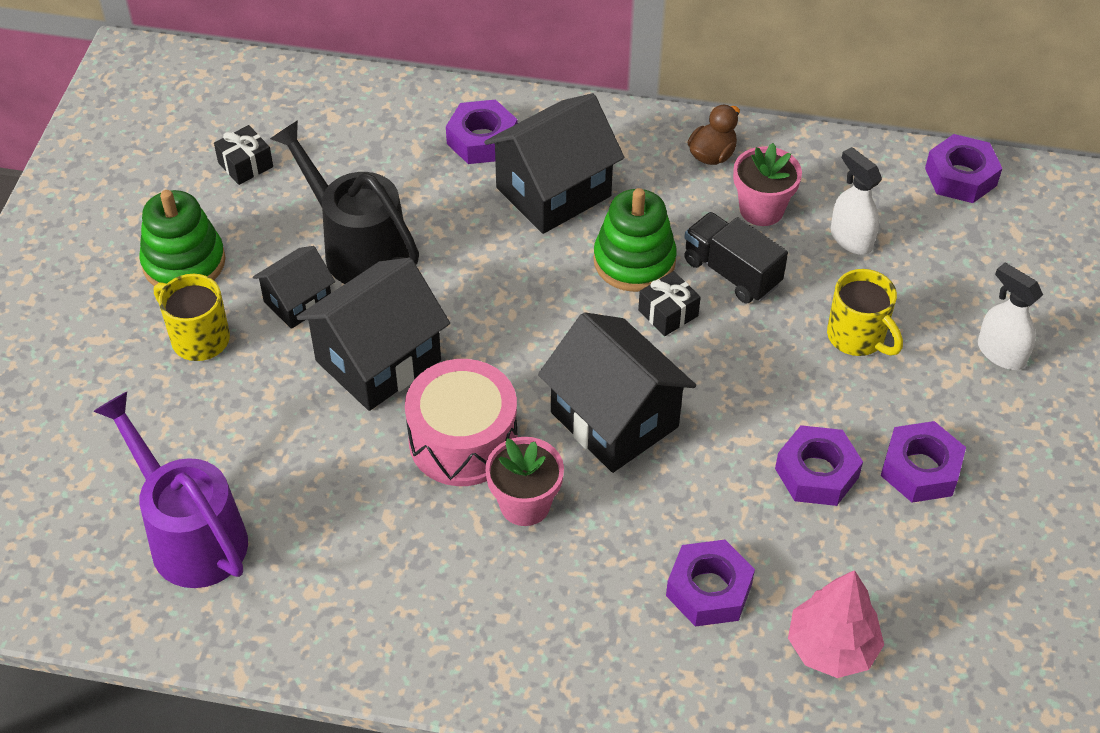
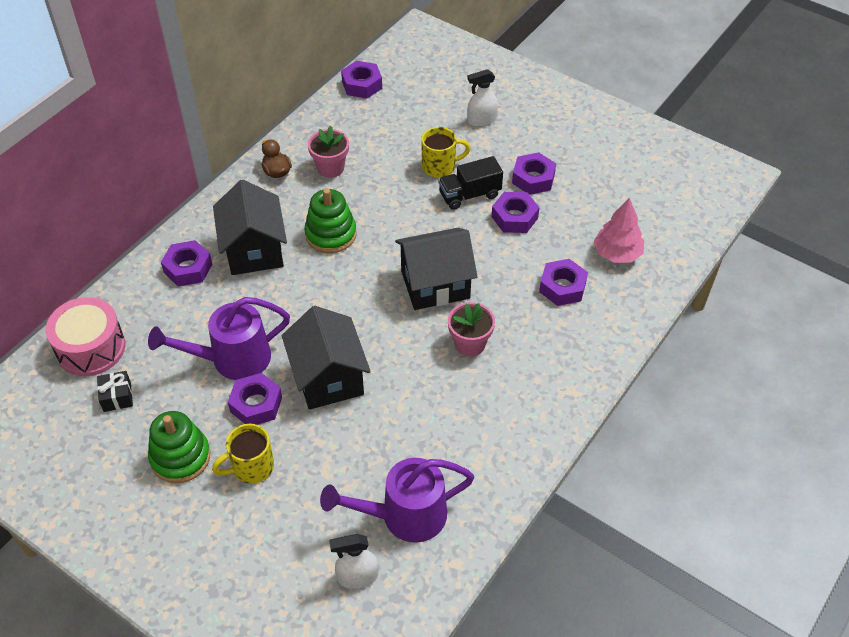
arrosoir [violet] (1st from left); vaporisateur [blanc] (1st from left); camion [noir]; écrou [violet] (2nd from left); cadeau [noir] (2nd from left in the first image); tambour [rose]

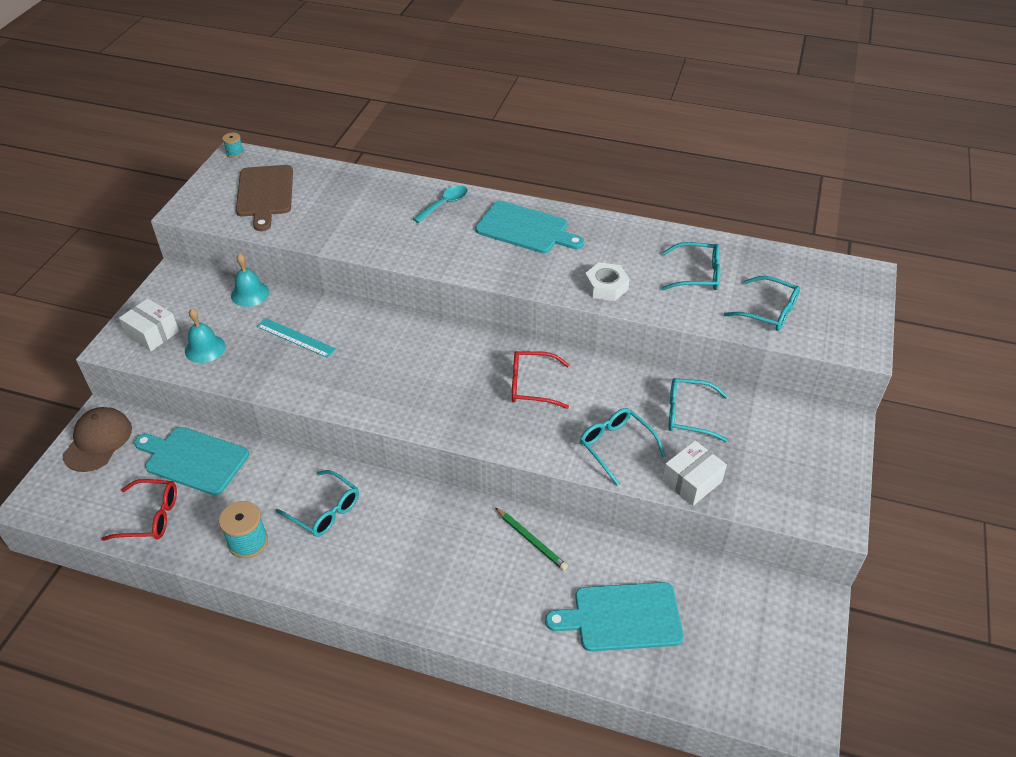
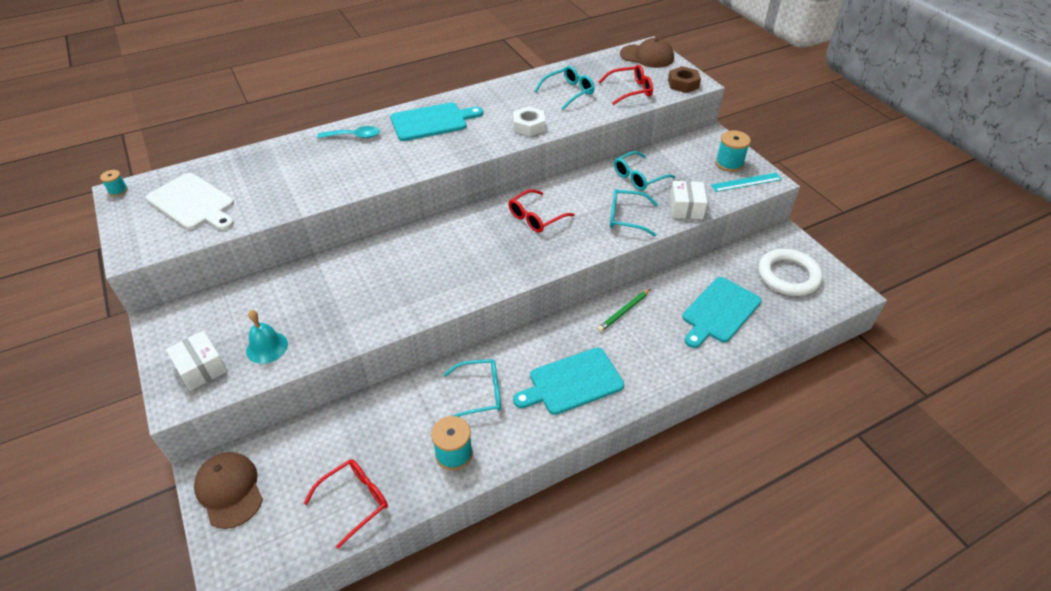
planche à découper [blanc]; cuillère [turquoise]; cloche [turquoise] (2nd from left in the first image); lunettes [rouge] (3rd from left); boîte [blanc] (1st from left); règle [turquoise]; planche à découper [turquoise] (2nd from left); crayon [vert]; casquette [marron] (2nd from left); écrou [marron]; bobine [turquoise] (3rd from left); anneau [blanc]

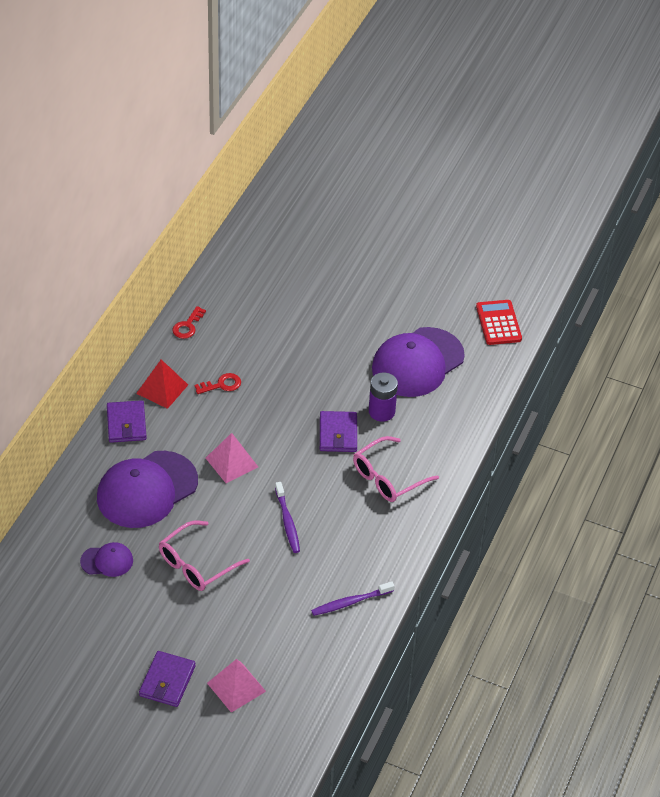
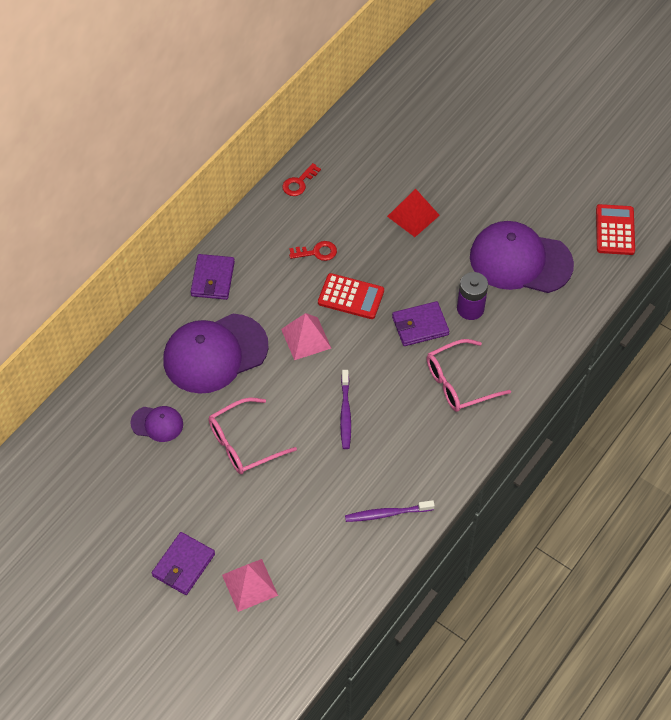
casquette [violet] (3rd from left); pyramide [rouge]; portefeuille [violet] (3rd from left); calculatrice [rouge] (1st from left)

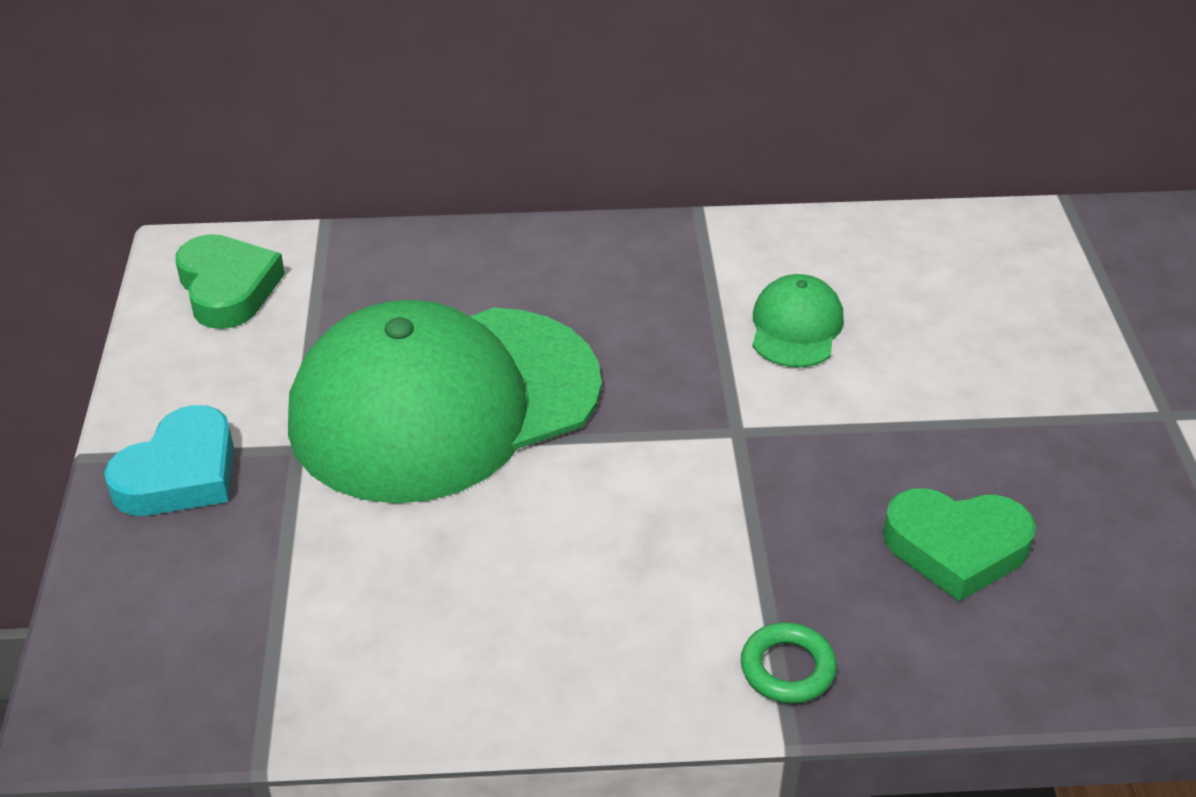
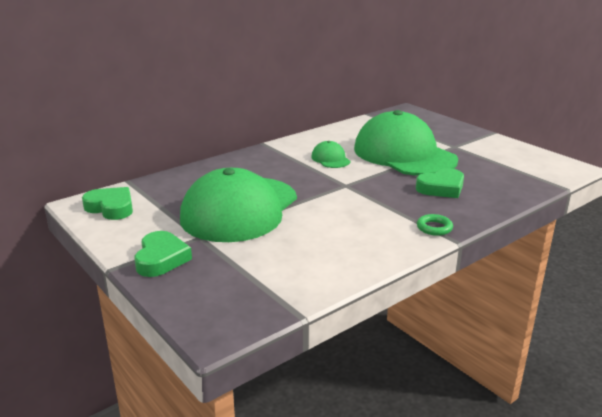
cœur [vert] (2nd from left); casquette [vert] (3rd from left)

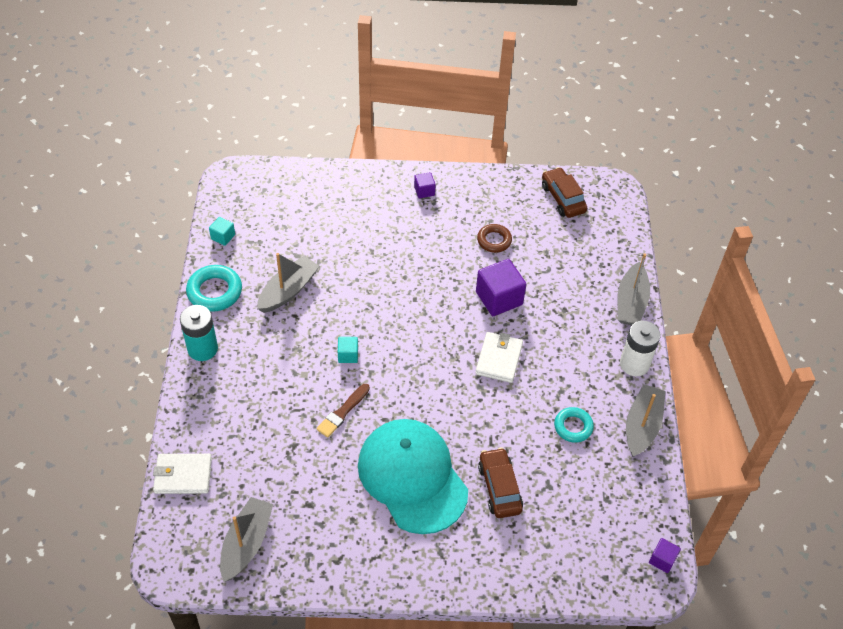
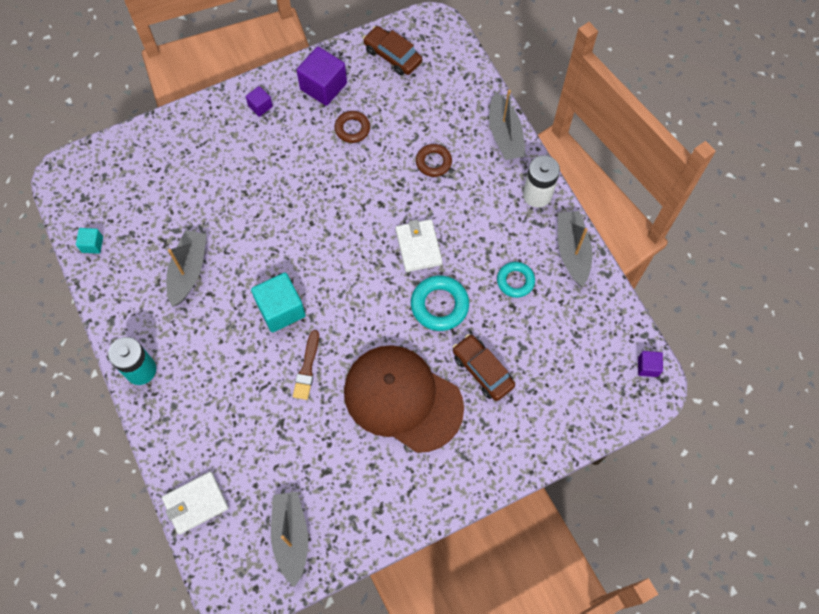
cube [violet] (2nd from left); anneau [turquoise] (1st from left); cube [turquoise] (2nd from left); casquette [marron]; anneau [marron] (2nd from left)

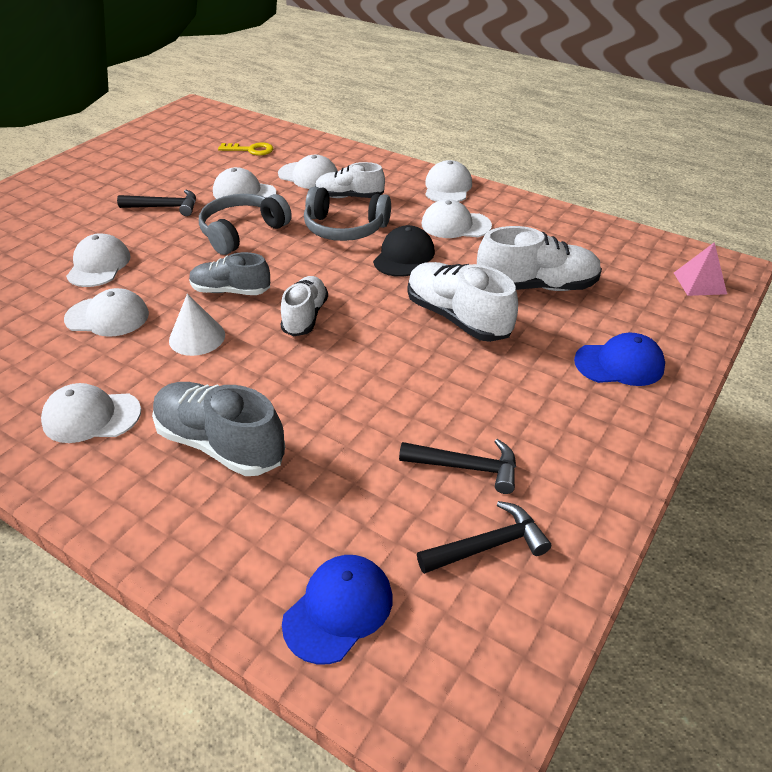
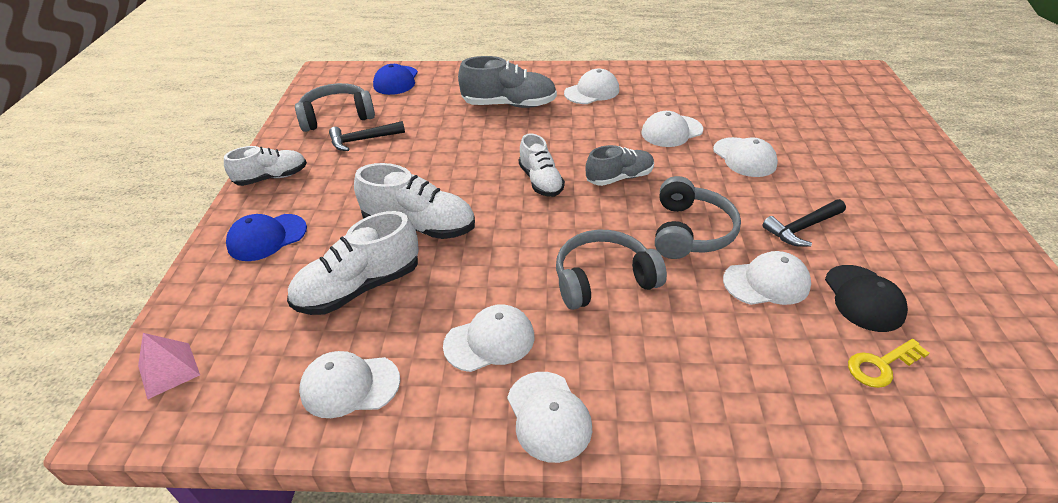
casquette [blanc] (1st from left); chaussure [blanc] (1st from left); casquette [noir]; cône [blanc]; casque audio [gris] (1st from left)

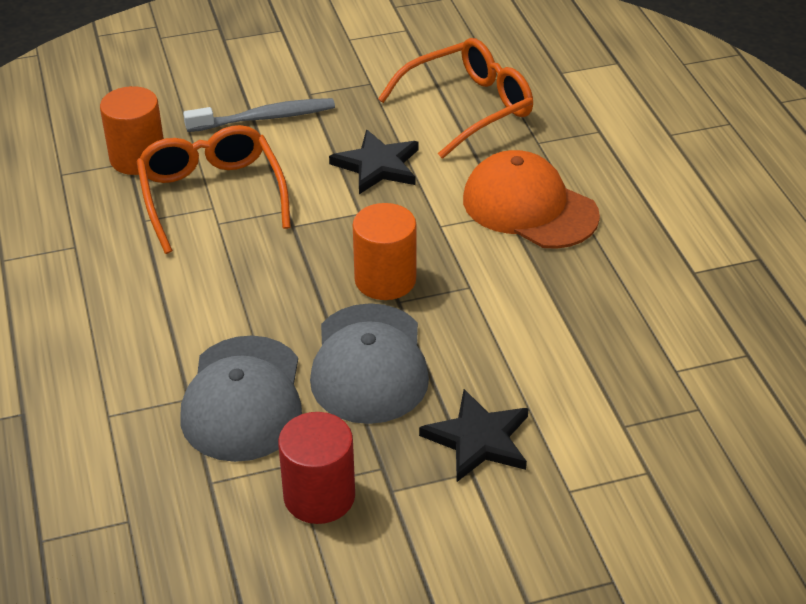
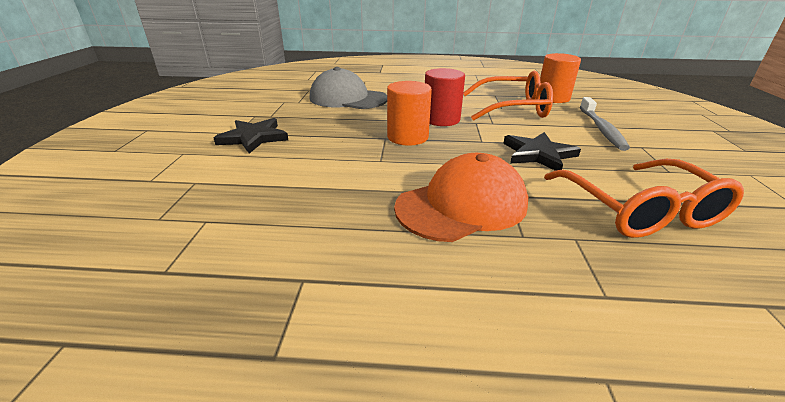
casquette [gris] (2nd from left in the first image); cylindre [rouge]

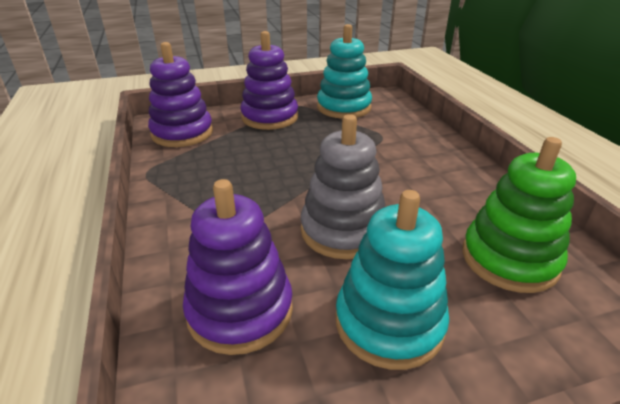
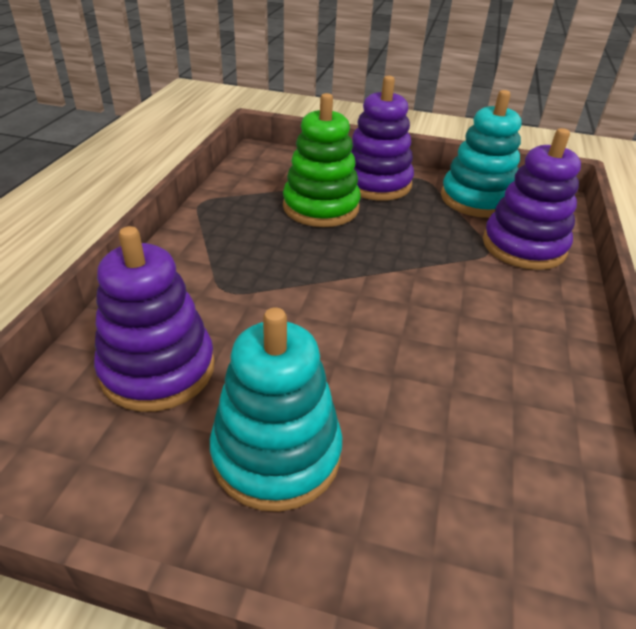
jouet à empiler [violet] (3rd from left); jouet à empiler [gris]; jouet à empiler [vert]

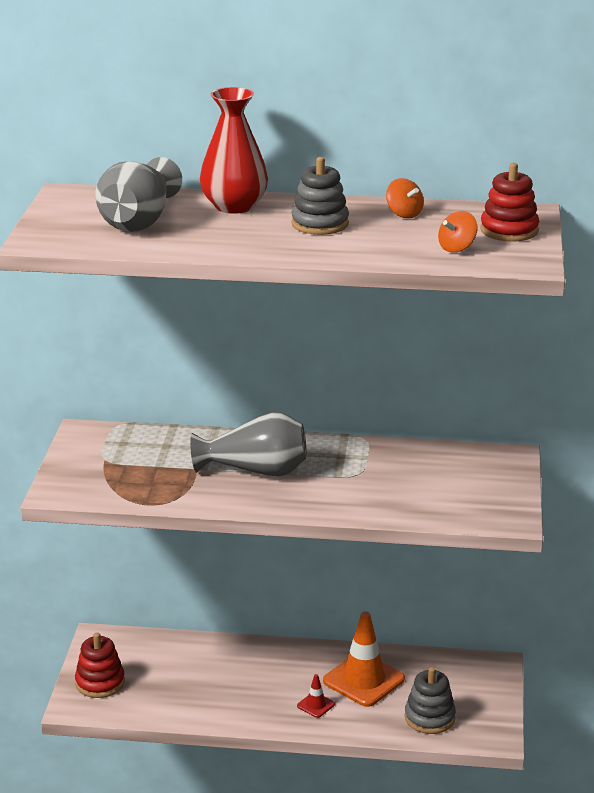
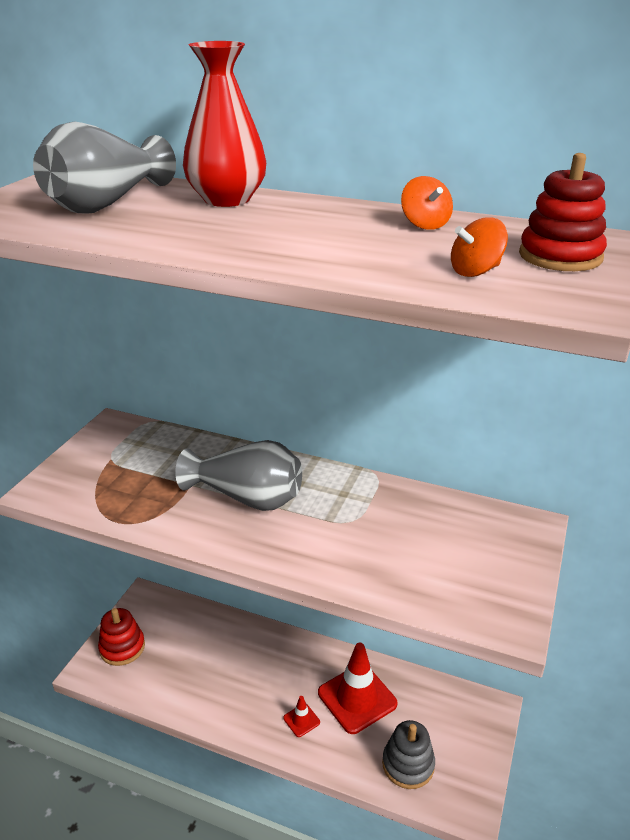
jouet à empiler [gris] (1st from left in the first image); cône de chantier [rouge] (2nd from left)

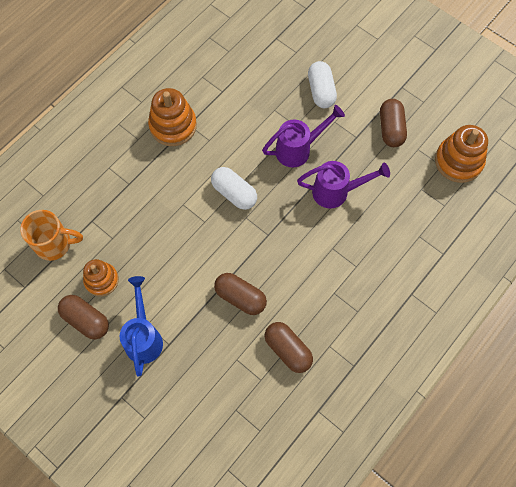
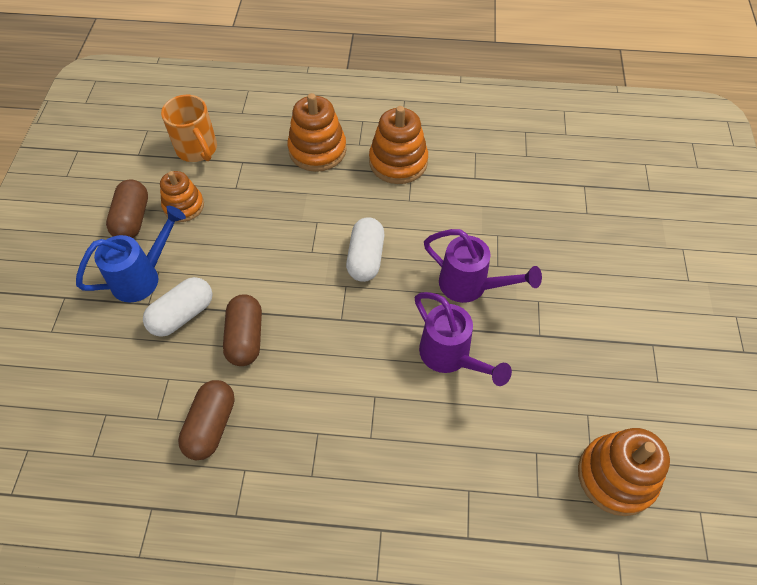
gélule [blanc] (1st from left); gélule [marron] (4th from left in the first image); jouet à empiler [orange] (2nd from left)

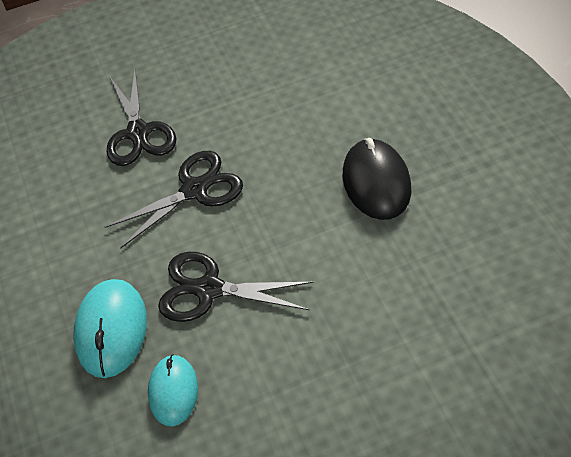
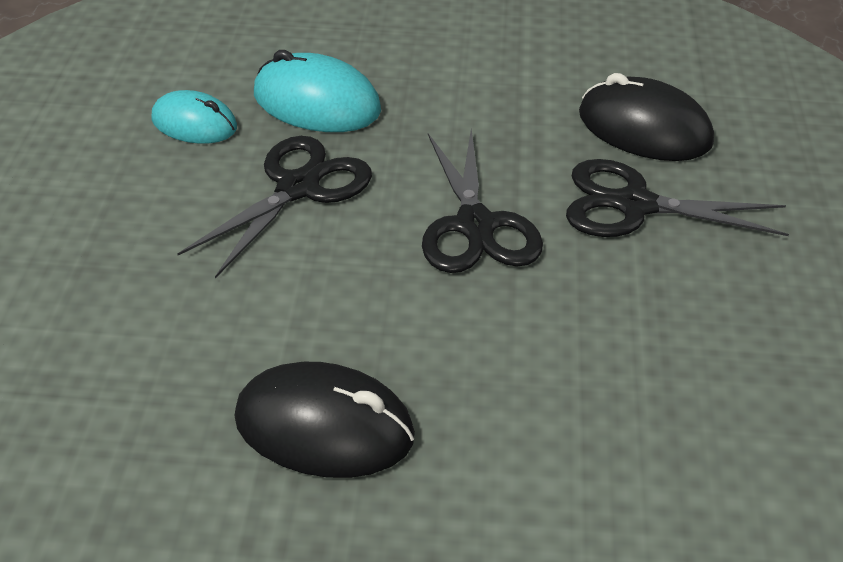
souris [noir] (2nd from left)

